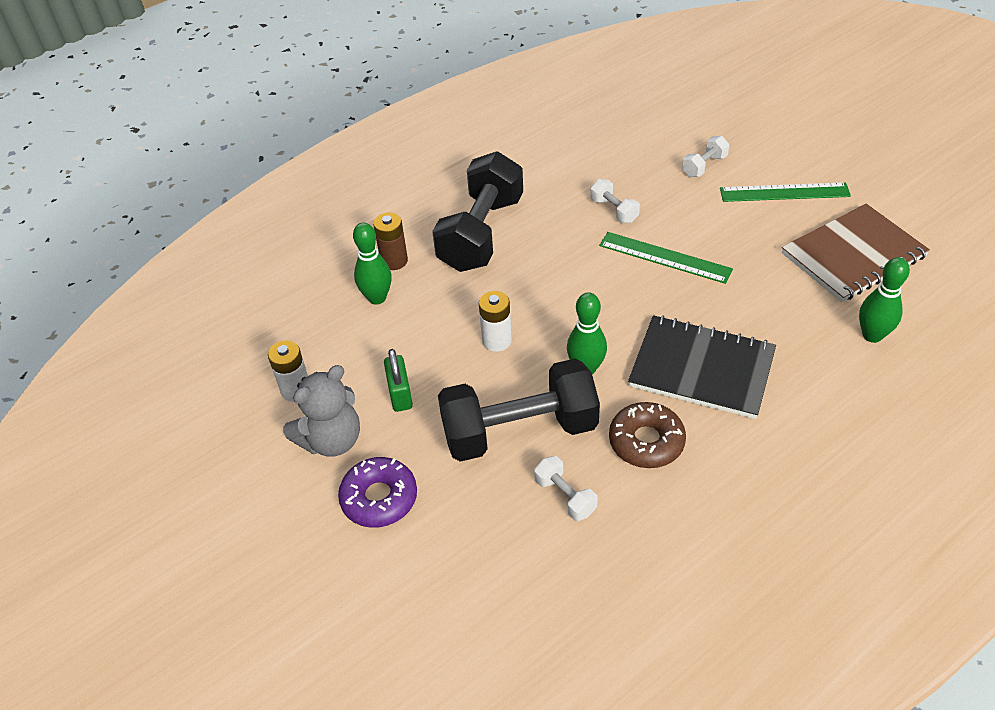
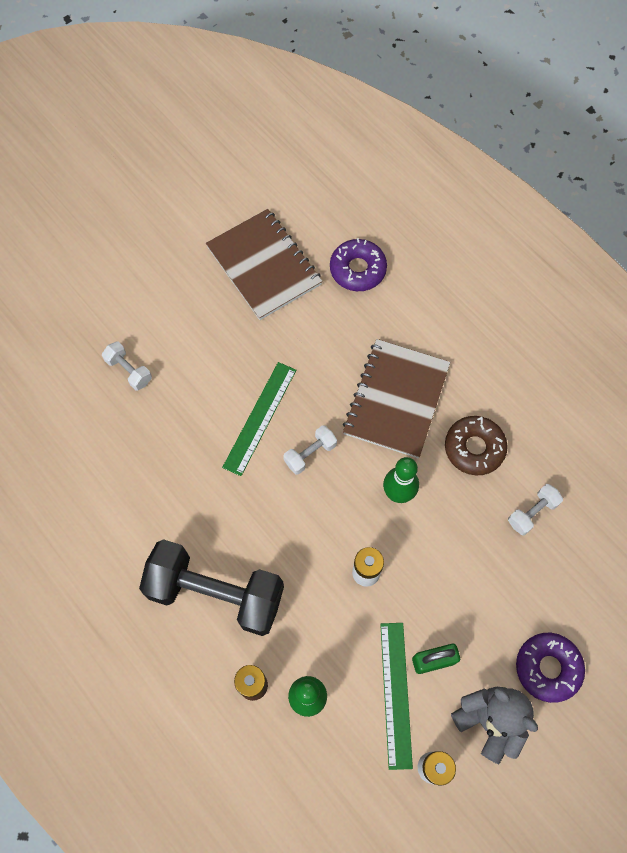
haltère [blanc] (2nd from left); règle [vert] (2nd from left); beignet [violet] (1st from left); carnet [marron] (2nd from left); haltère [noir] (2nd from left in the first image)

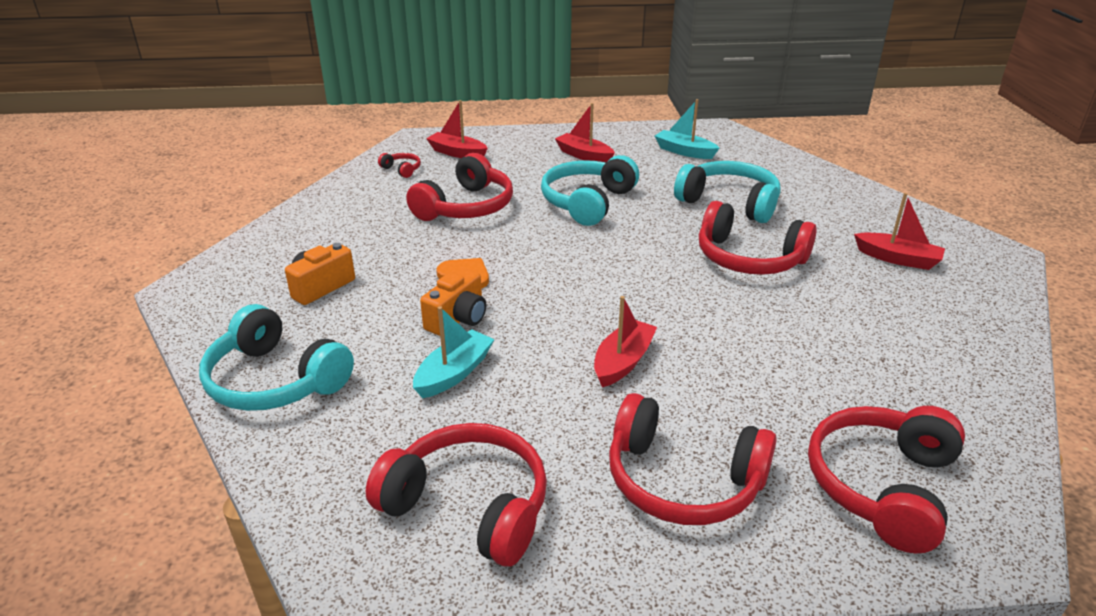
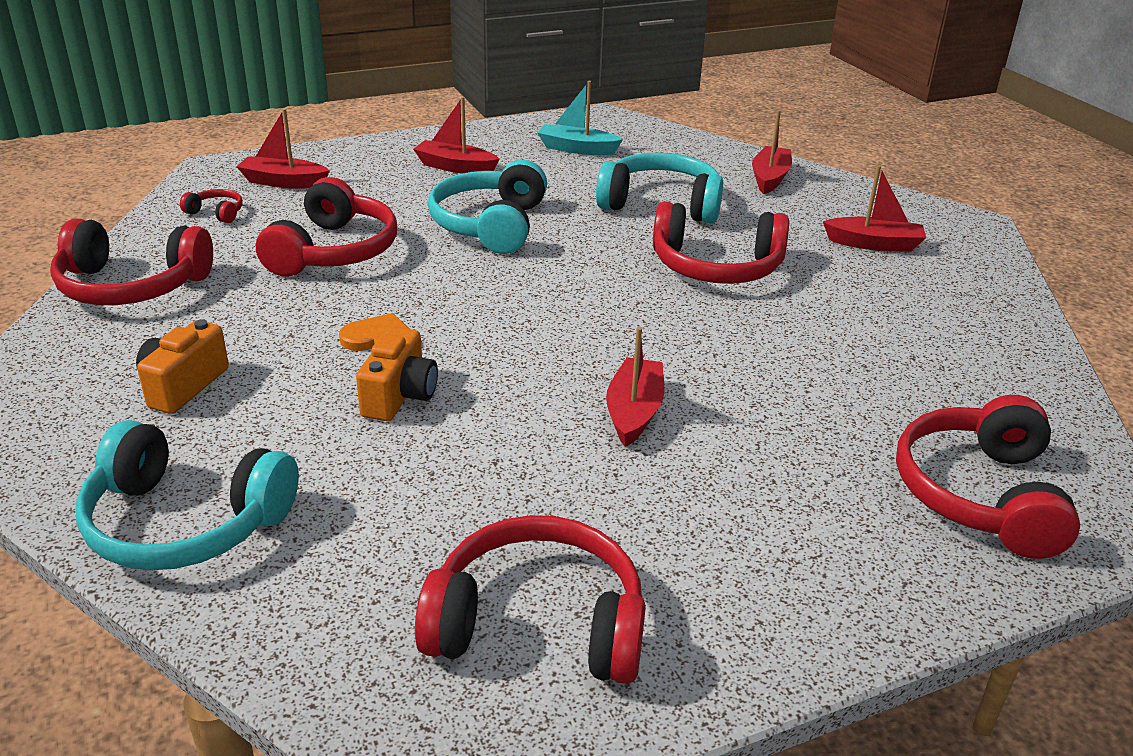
bateau [turquoise] (1st from left in the first image); casque audio [rouge] (1st from left); bateau [rouge] (4th from left)

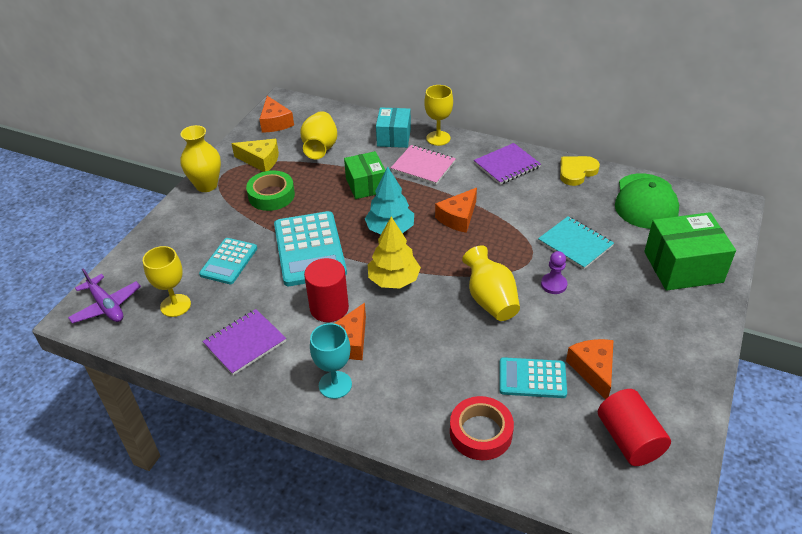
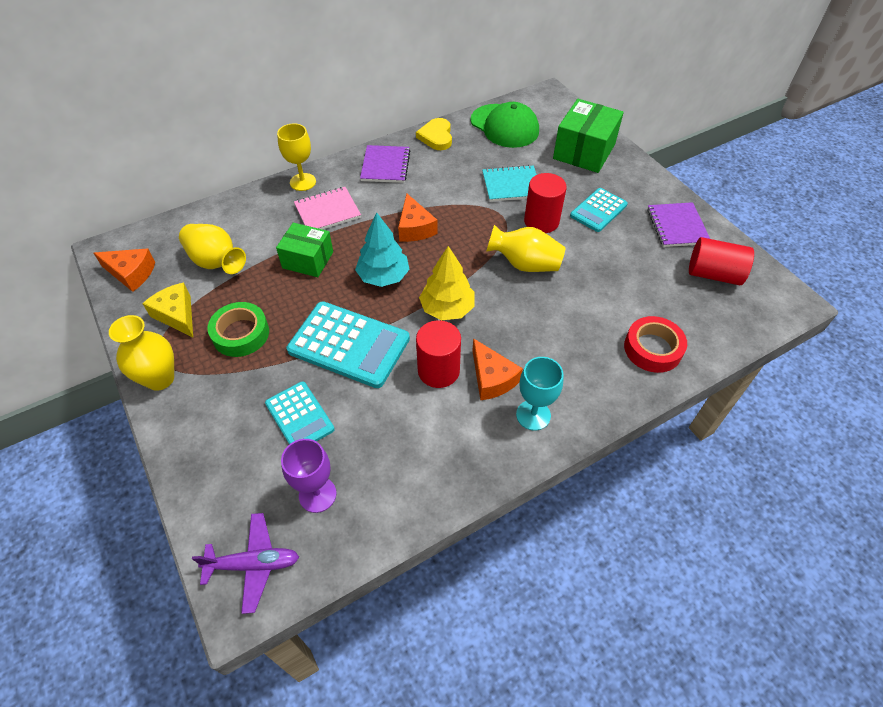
boîte [turquoise]; fromage [jaune]; verre à pied [violet]; cylindre [rouge] (2nd from left); carnet [violet] (2nd from left); fromage [orange] (4th from left in the first image); calculatrice [turquoise] (3rd from left)

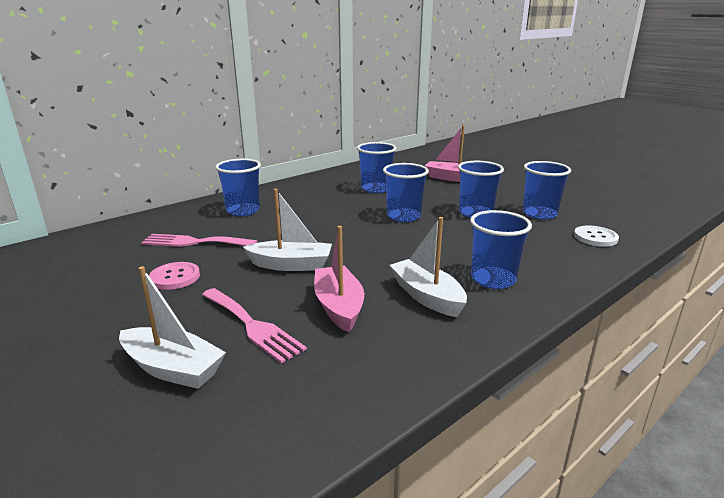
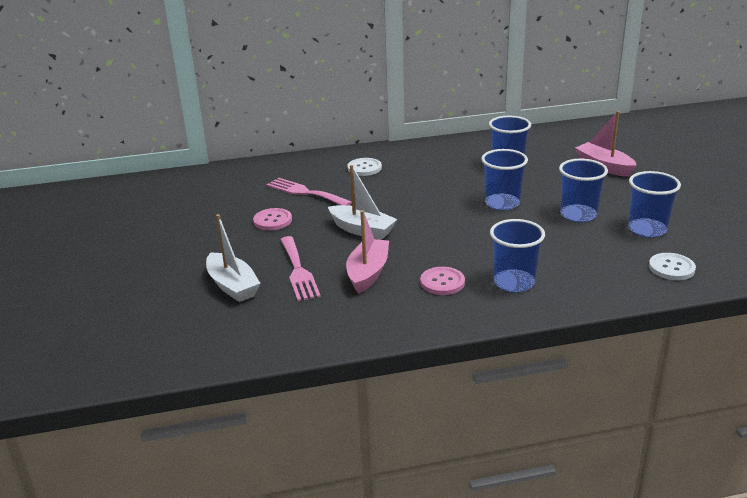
bouton [blanc] (1st from left); bouton [rose] (2nd from left)

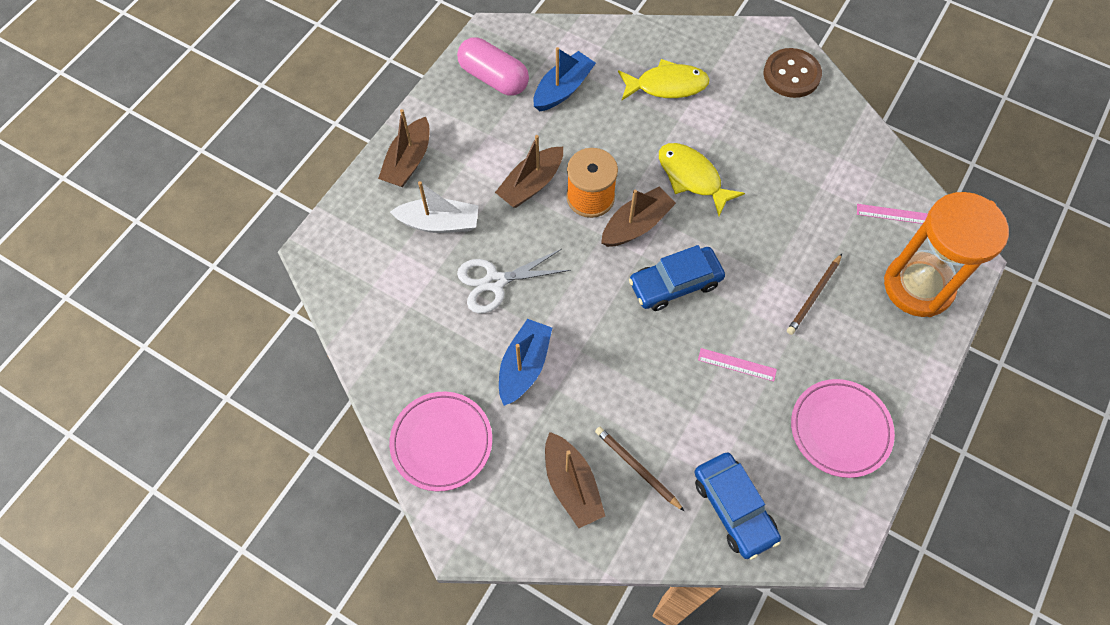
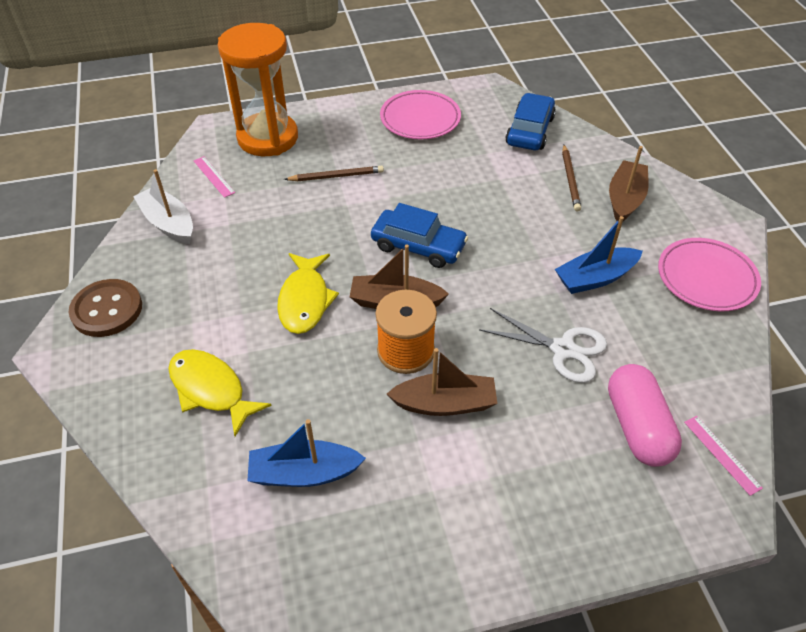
gélule [rose]; bateau [marron] (1st from left in the first image); bateau [blanc]; règle [rose] (2nd from left)

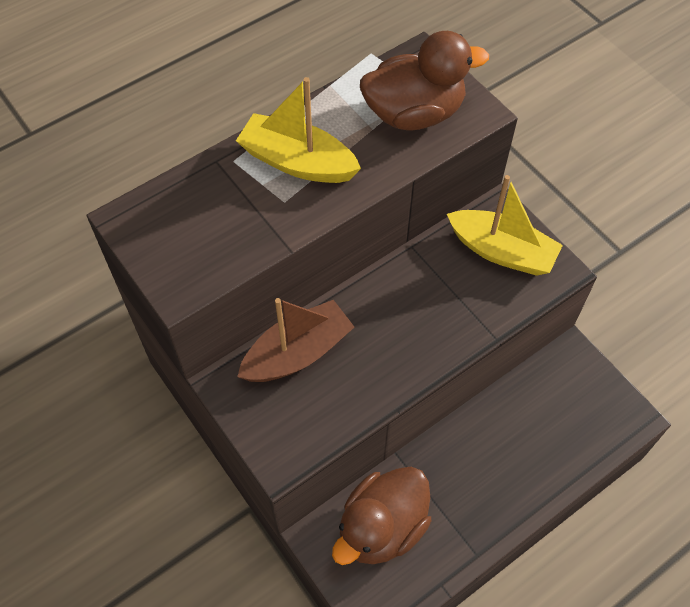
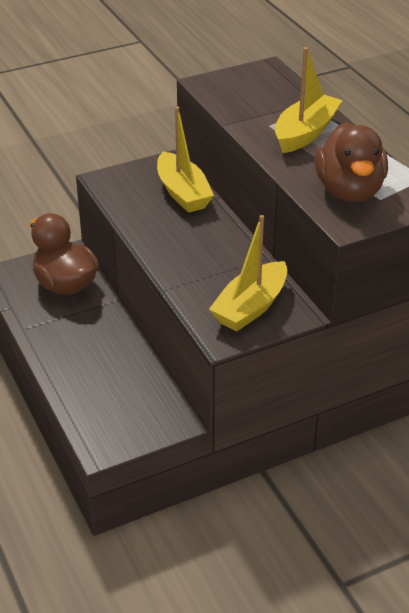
bateau [jaune] (1st from left)

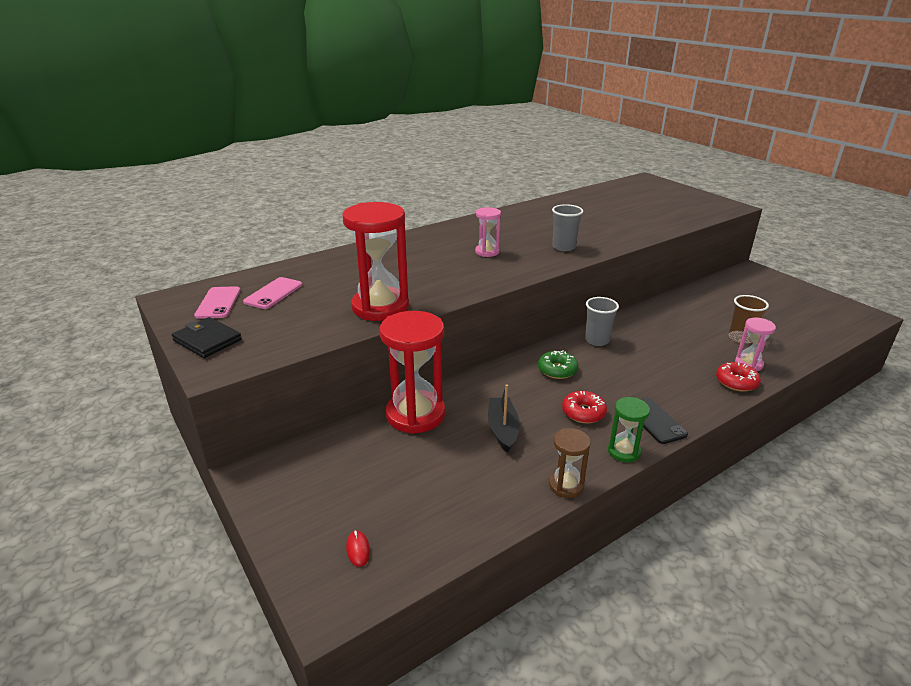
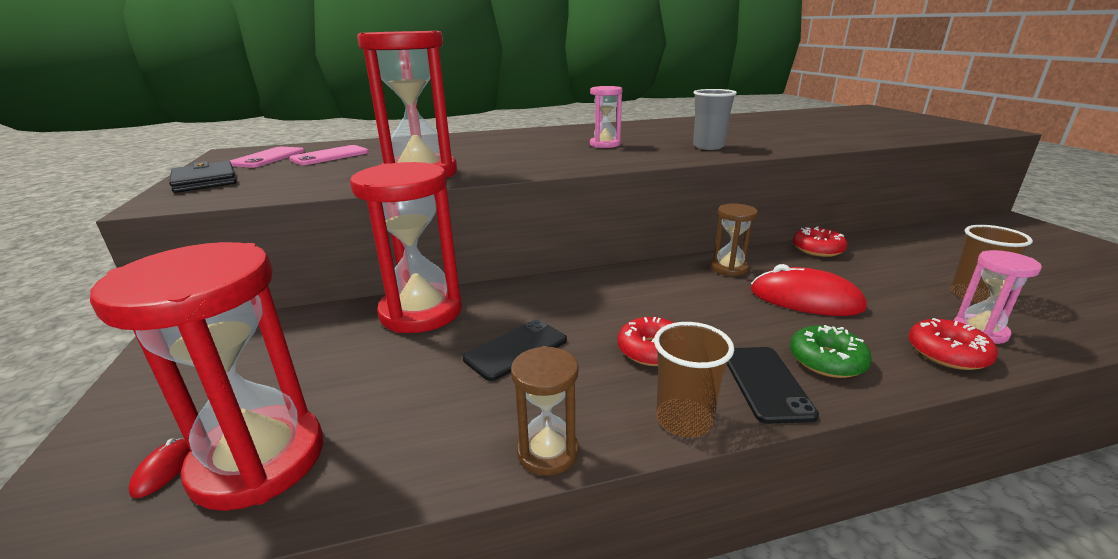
sablier [marron] (2nd from left); beignet [vert]; téléphone [noir] (1st from left); gobelet [marron] (1st from left); beignet [rouge] (2nd from left); sablier [rouge] (1st from left); souris [rouge] (2nd from left)

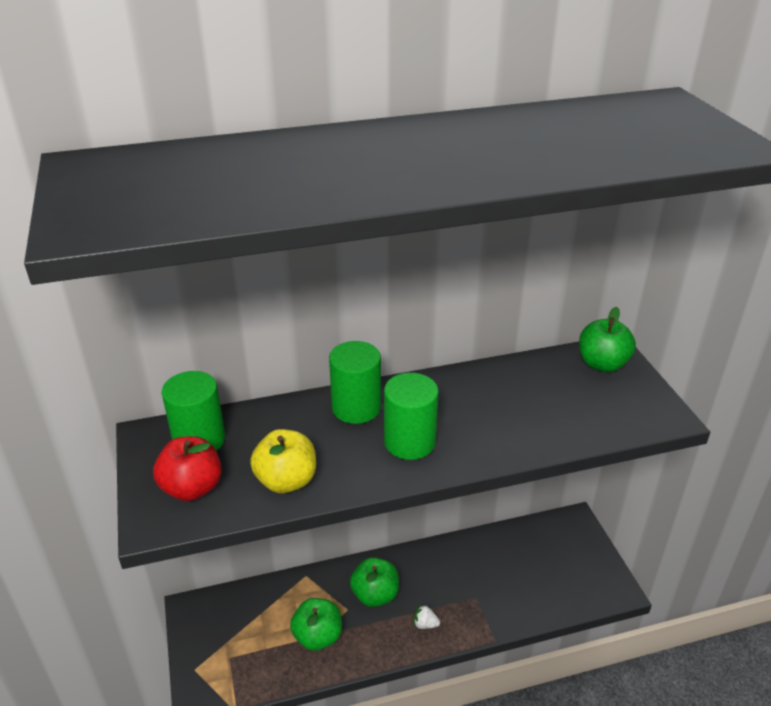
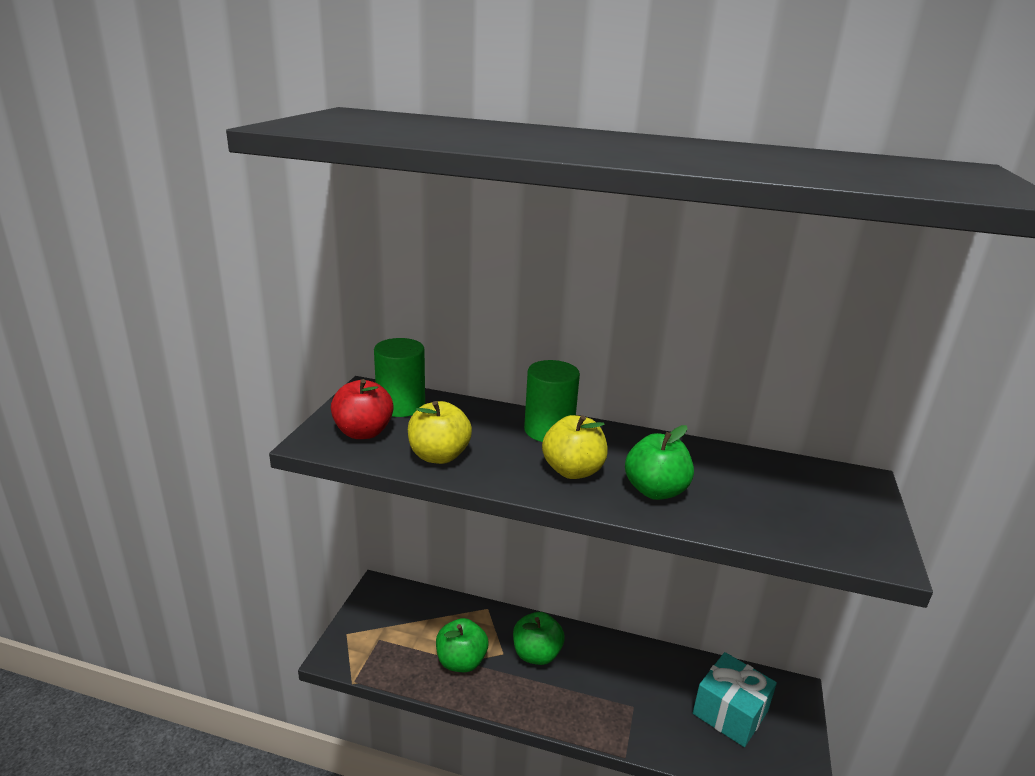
pomme [vert] (3rd from left); pomme [jaune] (2nd from left); fraise [blanc]; cadeau [turquoise]

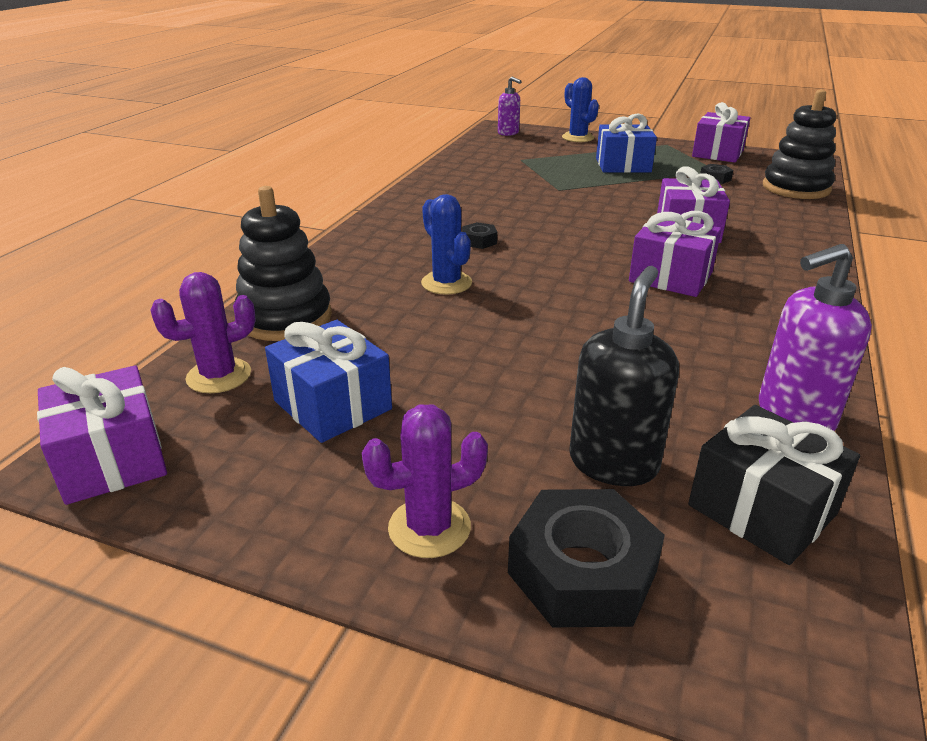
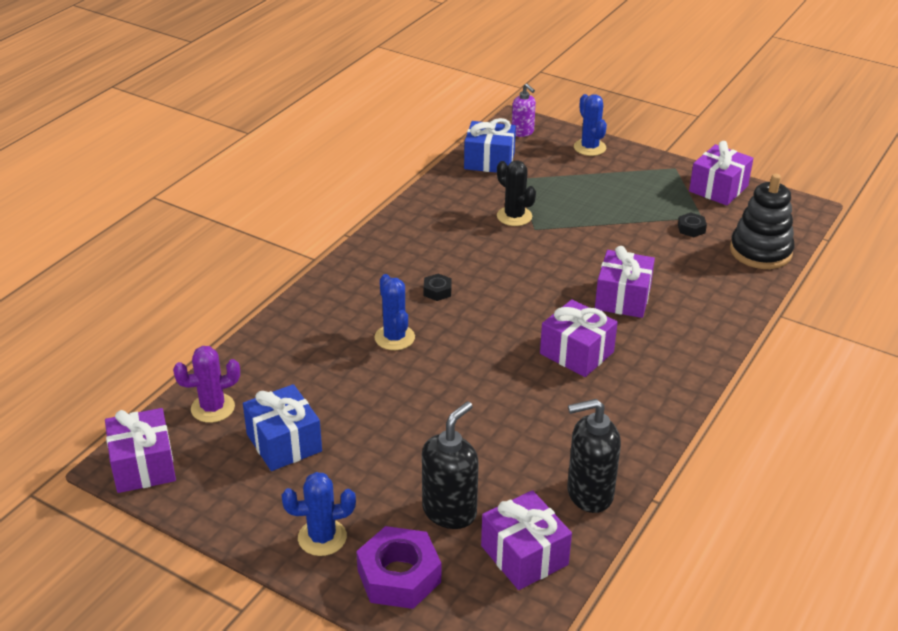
cadeau [bleu] (2nd from left); jouet à empiler [noir] (1st from left in the first image); distributeur de savon [noir] (2nd from left); cactus [bleu] (1st from left); cadeau [violet] (2nd from left); écrou [violet]; cactus [noir]

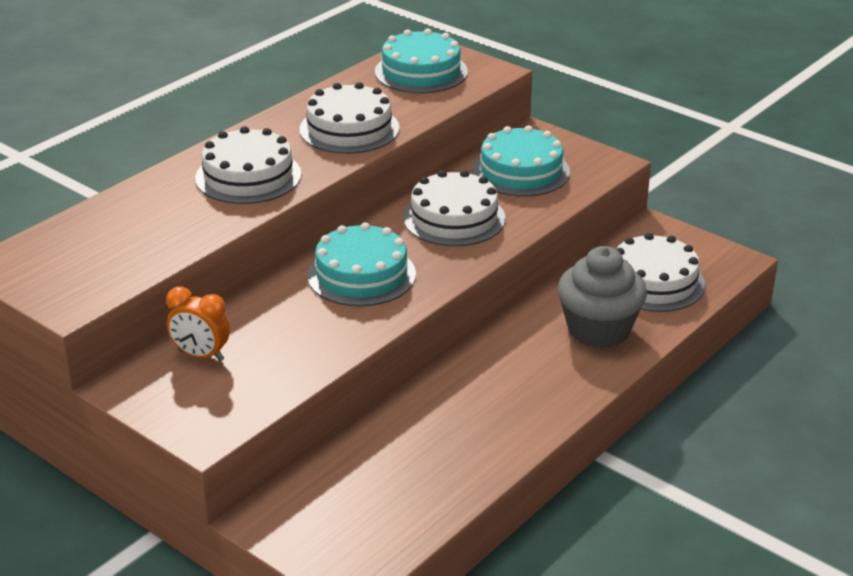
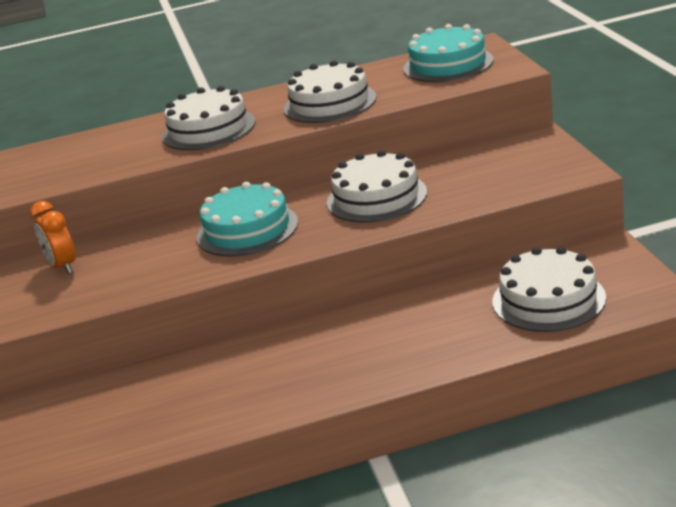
gâteau [turquoise] (3rd from left in the first image); muffin [gris]

